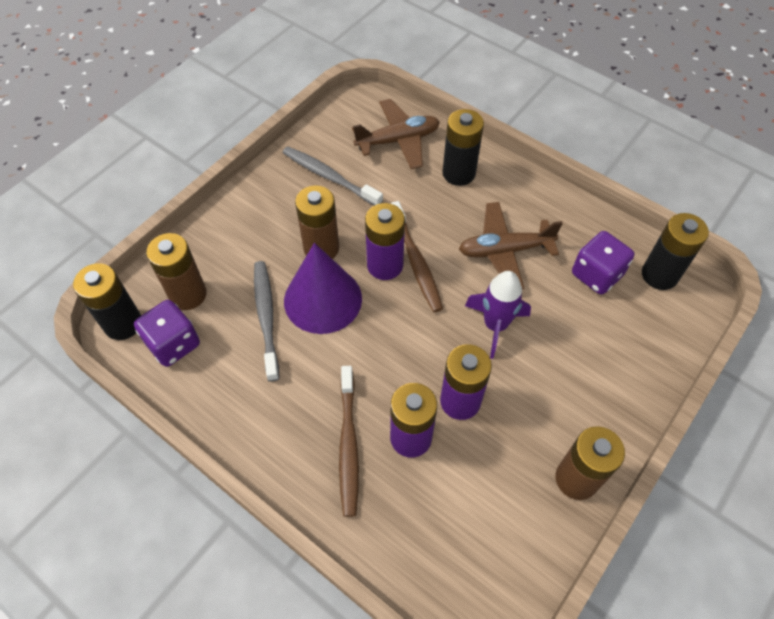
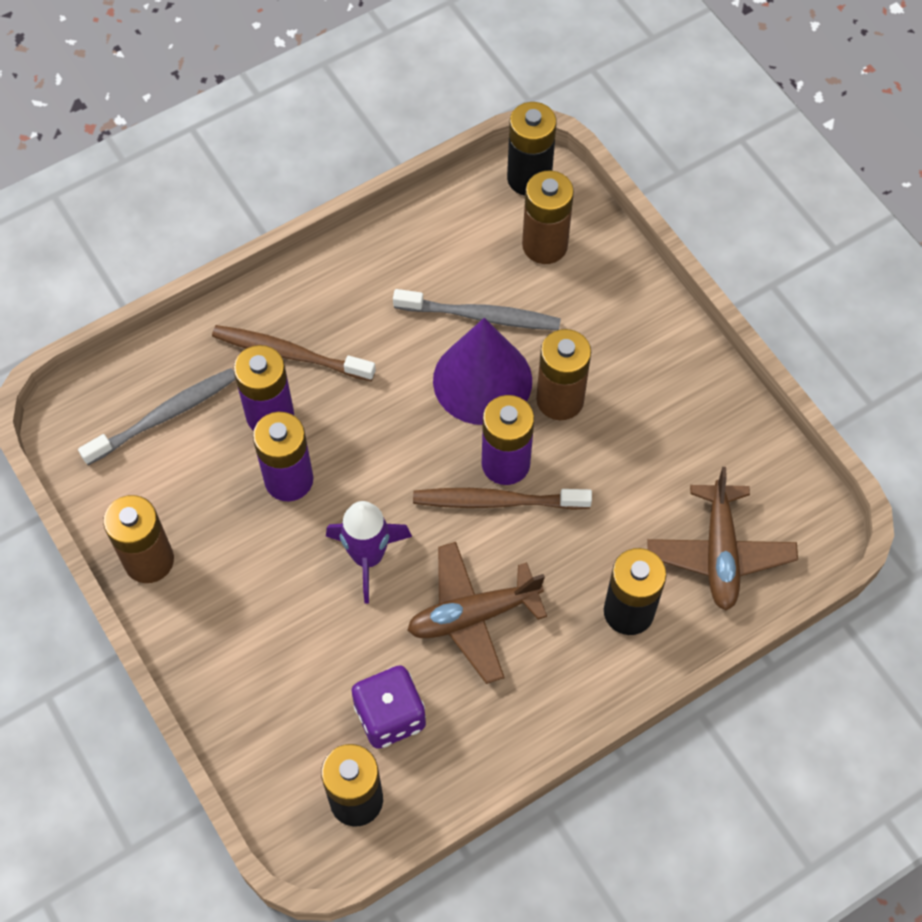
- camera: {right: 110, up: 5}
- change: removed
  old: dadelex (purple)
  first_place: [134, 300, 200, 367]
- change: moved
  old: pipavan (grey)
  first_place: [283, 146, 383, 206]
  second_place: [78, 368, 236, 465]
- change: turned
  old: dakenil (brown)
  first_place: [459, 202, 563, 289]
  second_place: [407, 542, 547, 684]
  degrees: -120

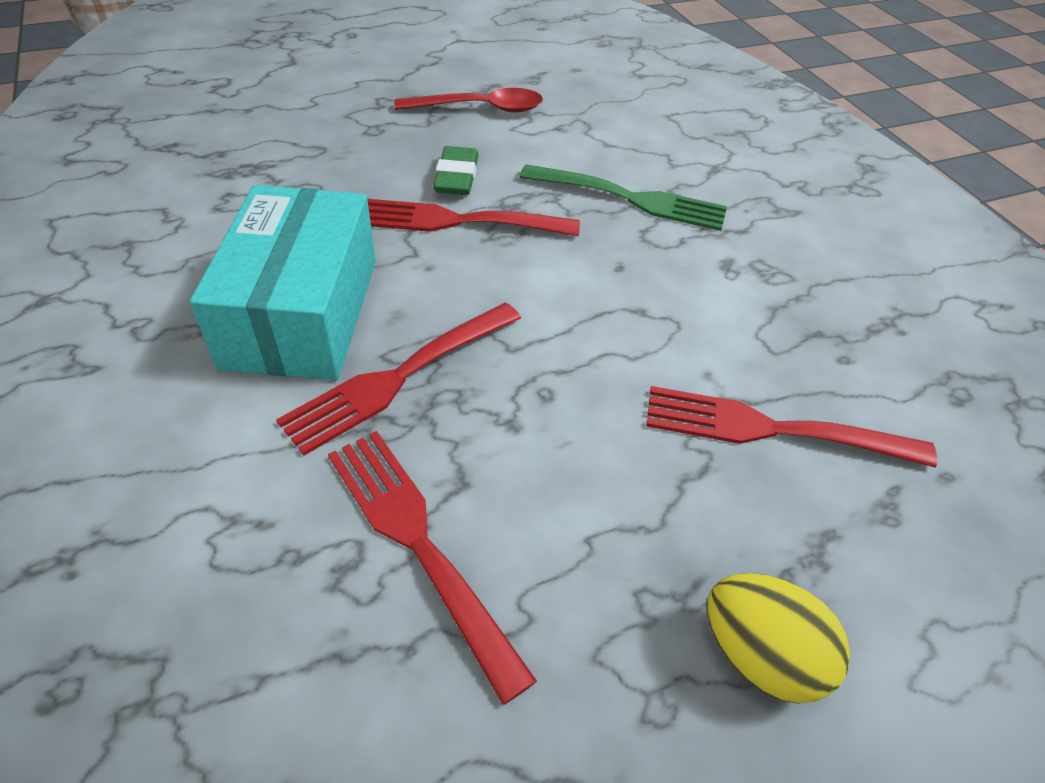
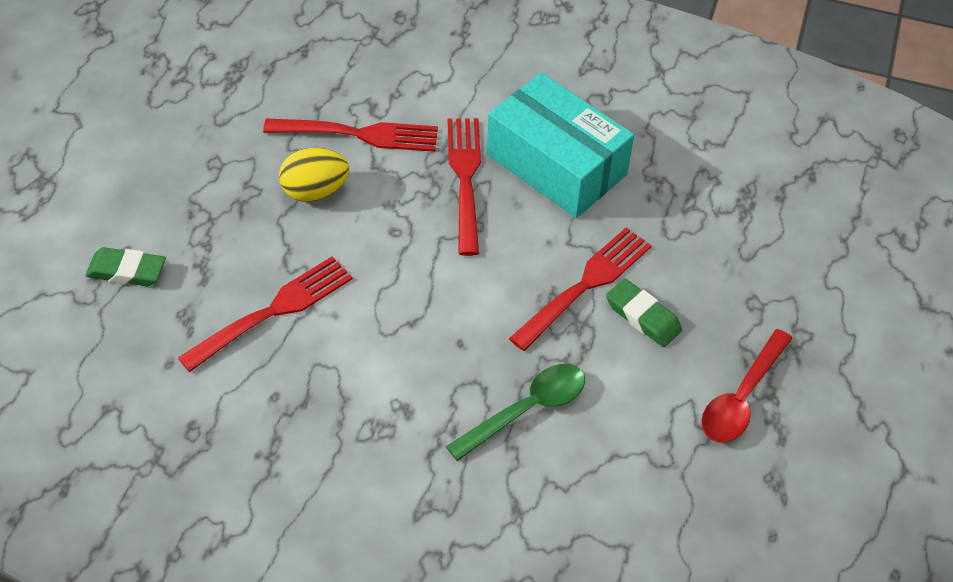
- camera: {right: 130, up: 5}
- change: added
  new: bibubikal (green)
  second_place: [85, 247, 166, 286]
- change: moved
  old: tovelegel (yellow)
  first_place: [707, 573, 850, 704]
  second_place: [279, 148, 349, 202]
- change: replaced
  old: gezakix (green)
  new: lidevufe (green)
  first_place: [520, 164, 727, 231]
  second_place: [446, 364, 585, 461]

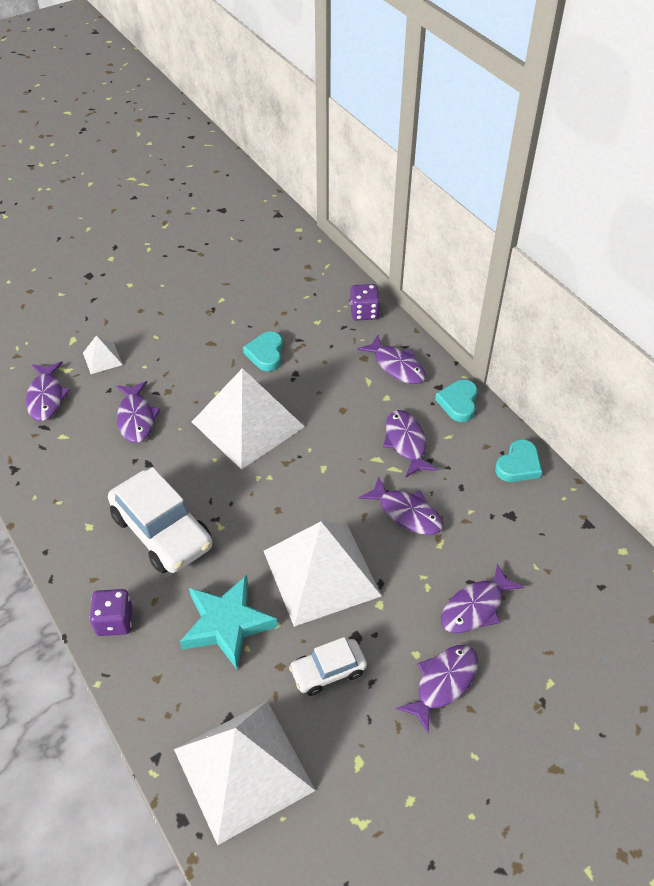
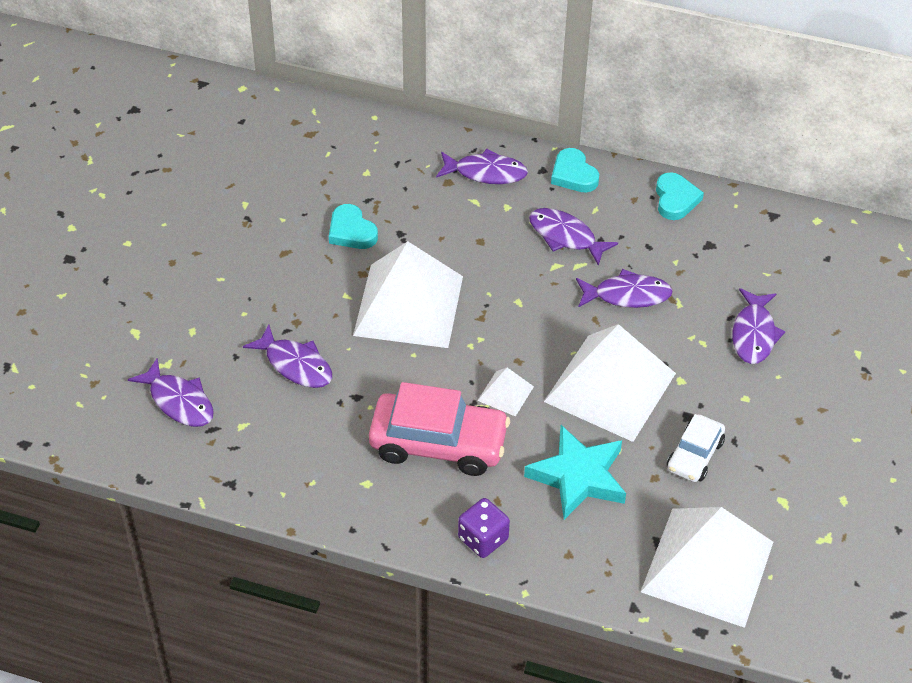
- camera: {right: -40, up: 0}
- change: removed
  old: dadelex (purple)
  first_place: [350, 284, 380, 321]
- change: removed
  old: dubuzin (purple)
  first_place: [396, 645, 478, 733]
- change: moved
  old: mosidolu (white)
  first_place: [83, 335, 123, 374]
  second_place: [477, 367, 534, 417]
- change: recoloured
  old: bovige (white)
  new: bovige (pink)
  first_place: [108, 467, 212, 573]
  second_place: [369, 382, 510, 476]

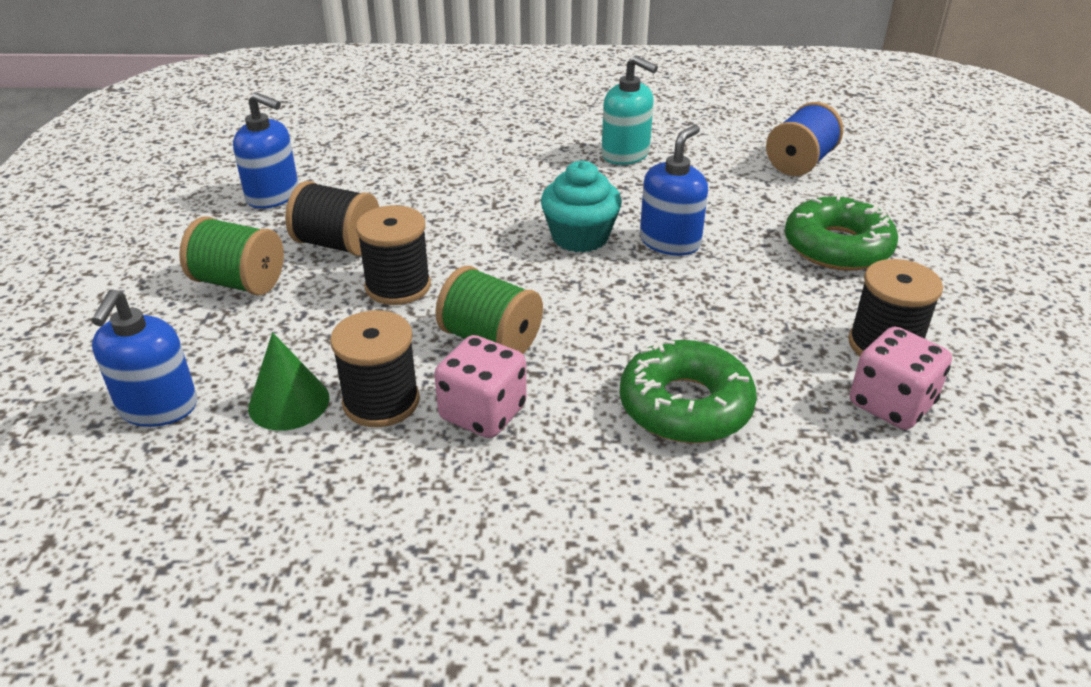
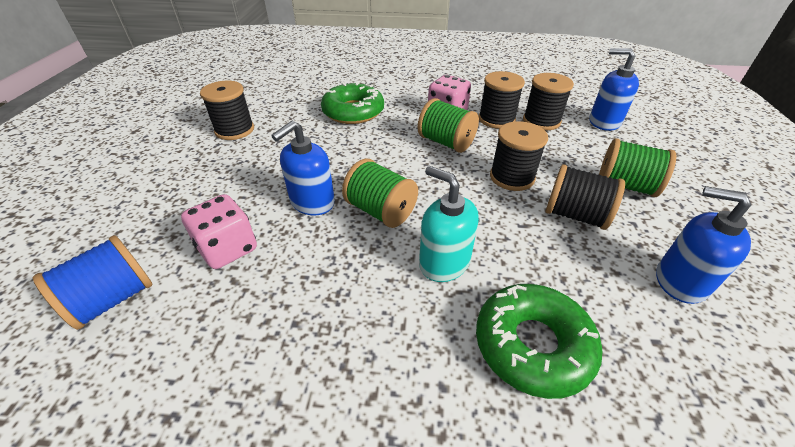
- camera: {right: -175, up: 5}
- change: moved
  old: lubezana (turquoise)
  first_place: [602, 56, 658, 165]
  second_place: [419, 166, 479, 282]
- change: moved
  old: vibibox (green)
  first_place: [785, 195, 898, 271]
  second_place: [476, 284, 602, 399]
- change: moved
  old: dadelex (pink)
  first_place: [850, 326, 952, 430]
  second_place: [181, 194, 257, 269]
- change: replaced
  old: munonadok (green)
  new: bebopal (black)
  first_place: [248, 332, 330, 431]
  second_place: [523, 73, 574, 130]
- change: replaced
  old: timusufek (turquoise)
  new: bebopal (green)
  first_place: [541, 161, 622, 252]
  second_place: [342, 159, 418, 228]
- change: turned
  old: lubezana (blue)
  first_place: [91, 289, 197, 427]
  second_place: [590, 48, 639, 131]
  degrees: -75

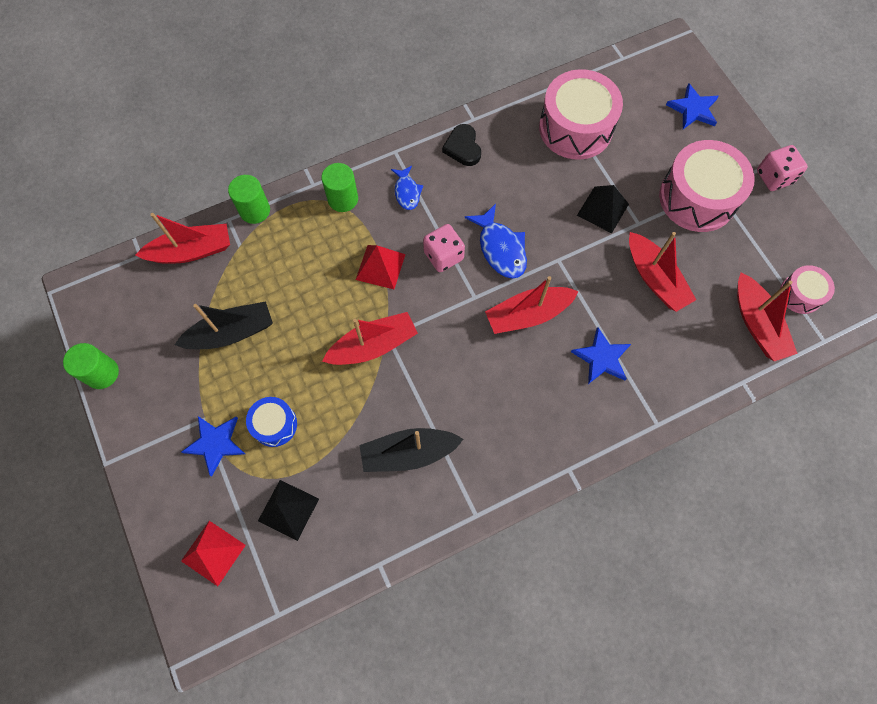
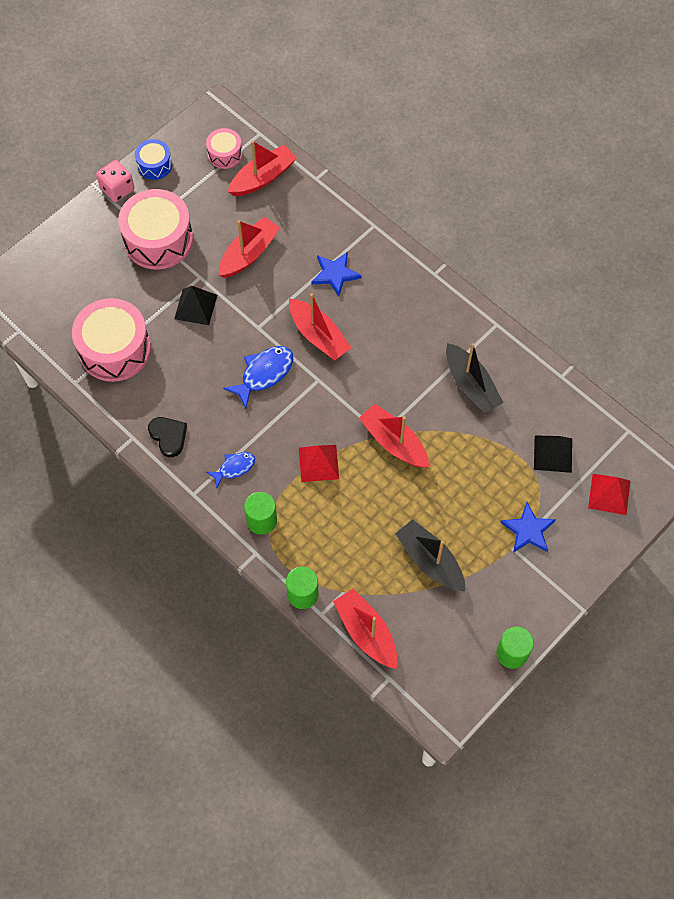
- camera: {right: -110, up: -5}
- change: removed
  old: dadelex (pink)
  first_place: [423, 224, 465, 272]
- change: removed
  old: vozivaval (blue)
  first_place: [666, 83, 719, 129]
- change: moved
  old: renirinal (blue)
  first_place: [246, 397, 297, 447]
  second_place: [135, 139, 172, 180]
- change: turned
  old: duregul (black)
  first_place: [442, 124, 481, 166]
  second_place: [148, 417, 187, 457]
  degrees: -90

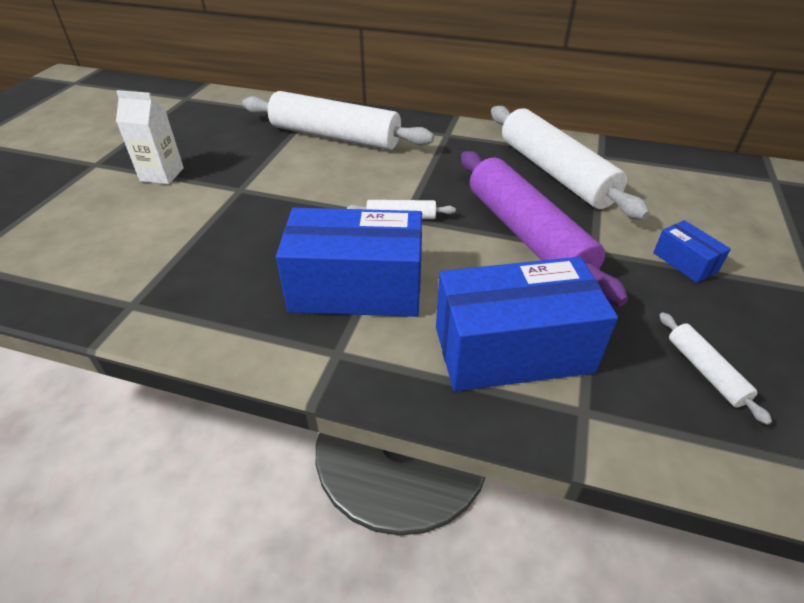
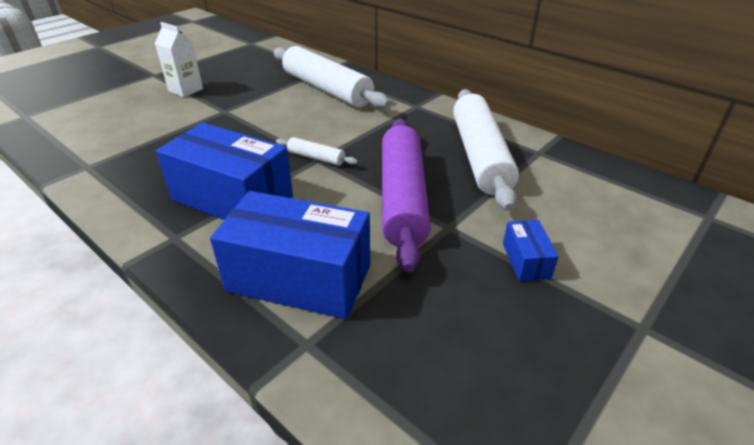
- camera: {right: 25, up: -5}
- change: removed
  old: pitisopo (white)
  first_place: [659, 312, 772, 425]

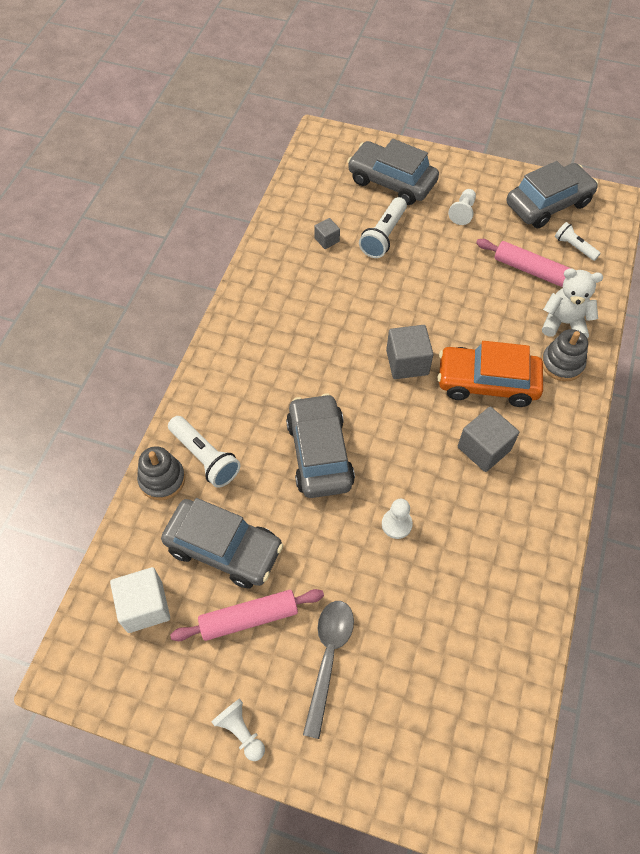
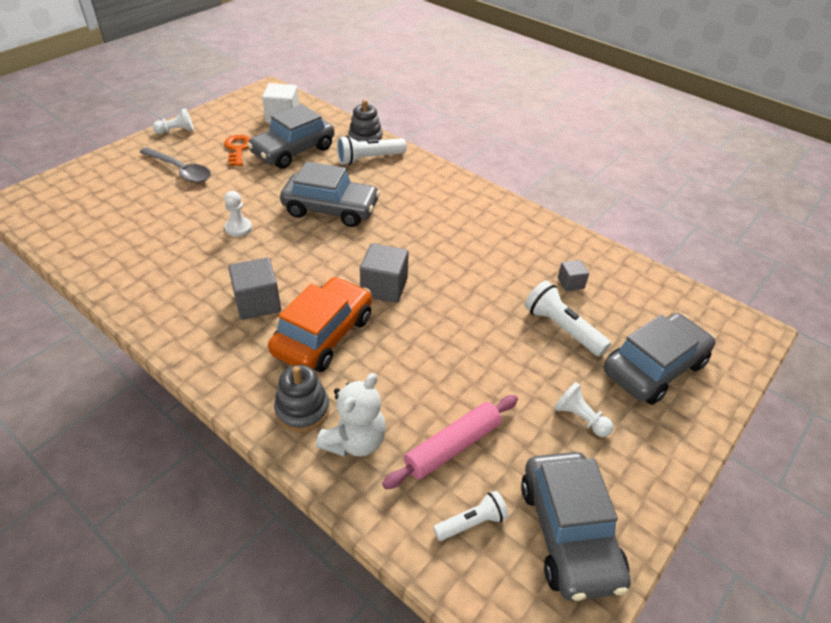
- camera: {right: 110, up: -15}
- change: replaced
  old: pitisopo (pink)
  new: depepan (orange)
  first_place: [170, 589, 324, 641]
  second_place: [224, 135, 250, 166]

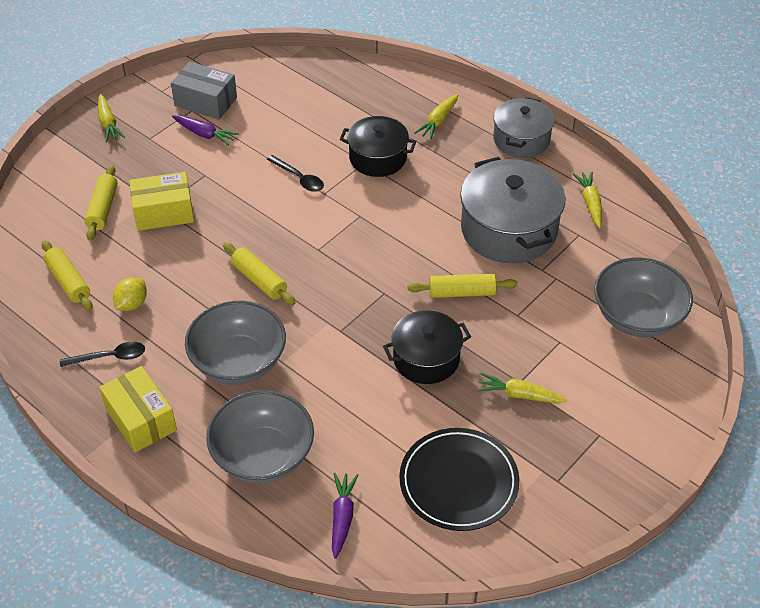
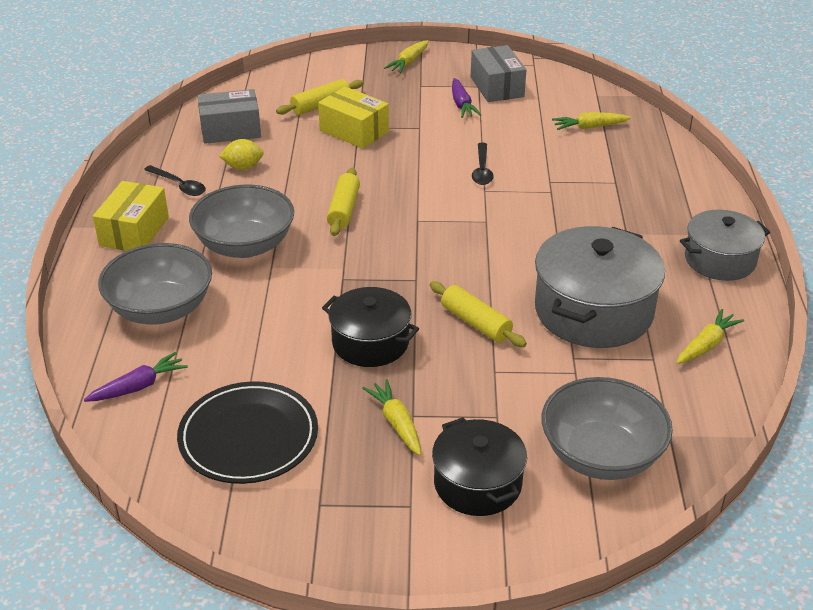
- camera: {right: 50, up: -10}
- change: moved
  old: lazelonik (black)
  first_place: [340, 116, 416, 177]
  second_place: [432, 417, 527, 516]
- change: moved
  old: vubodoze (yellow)
  first_place: [414, 94, 458, 140]
  second_place: [552, 112, 631, 130]
- change: replaced
  old: pitisopo (yellow)
  new: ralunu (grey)
  first_place: [42, 240, 92, 311]
  second_place: [197, 89, 261, 144]

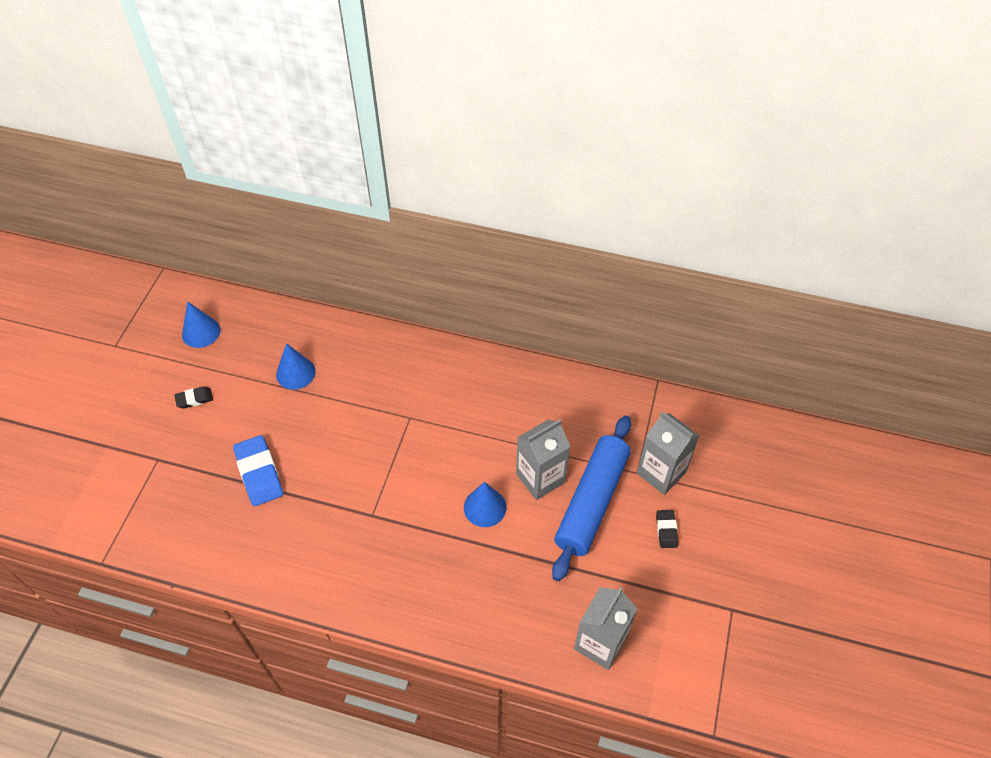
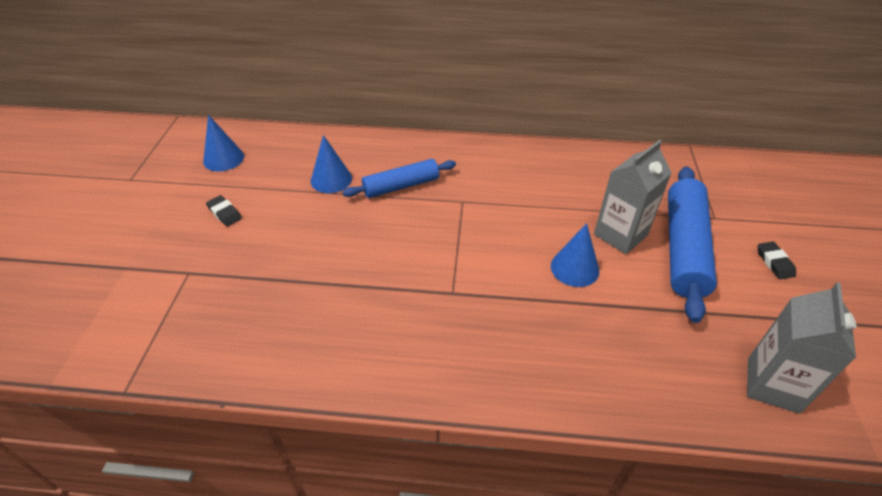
- camera: {right: -10, up: -10}
- change: removed
  old: bibubikal (blue)
  first_place: [233, 435, 283, 506]
- change: removed
  old: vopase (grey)
  first_place: [637, 411, 699, 495]
- change: added
  new: pitisopo (blue)
  second_place: [343, 159, 456, 198]
- change: turned
  old: bibubikal (black)
  first_place: [174, 386, 213, 409]
  second_place: [206, 195, 242, 226]
  degrees: 75

